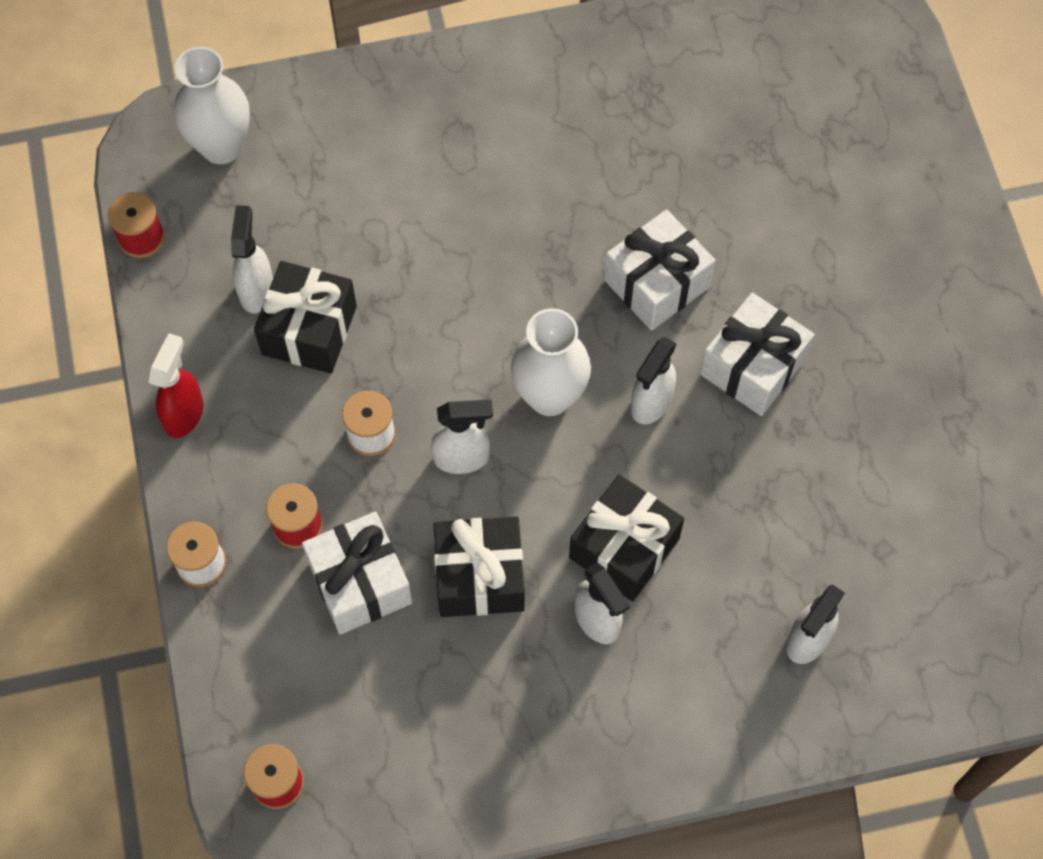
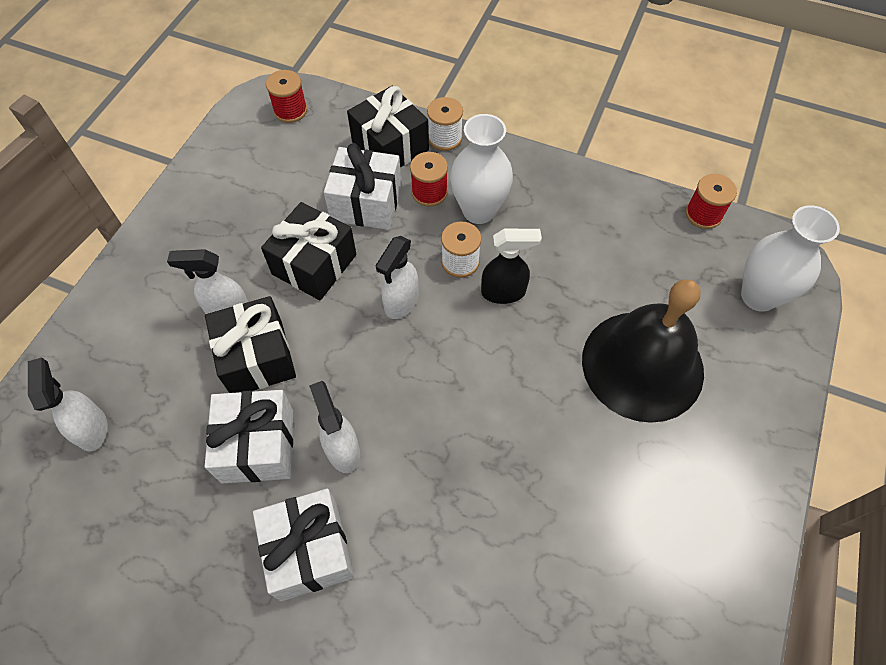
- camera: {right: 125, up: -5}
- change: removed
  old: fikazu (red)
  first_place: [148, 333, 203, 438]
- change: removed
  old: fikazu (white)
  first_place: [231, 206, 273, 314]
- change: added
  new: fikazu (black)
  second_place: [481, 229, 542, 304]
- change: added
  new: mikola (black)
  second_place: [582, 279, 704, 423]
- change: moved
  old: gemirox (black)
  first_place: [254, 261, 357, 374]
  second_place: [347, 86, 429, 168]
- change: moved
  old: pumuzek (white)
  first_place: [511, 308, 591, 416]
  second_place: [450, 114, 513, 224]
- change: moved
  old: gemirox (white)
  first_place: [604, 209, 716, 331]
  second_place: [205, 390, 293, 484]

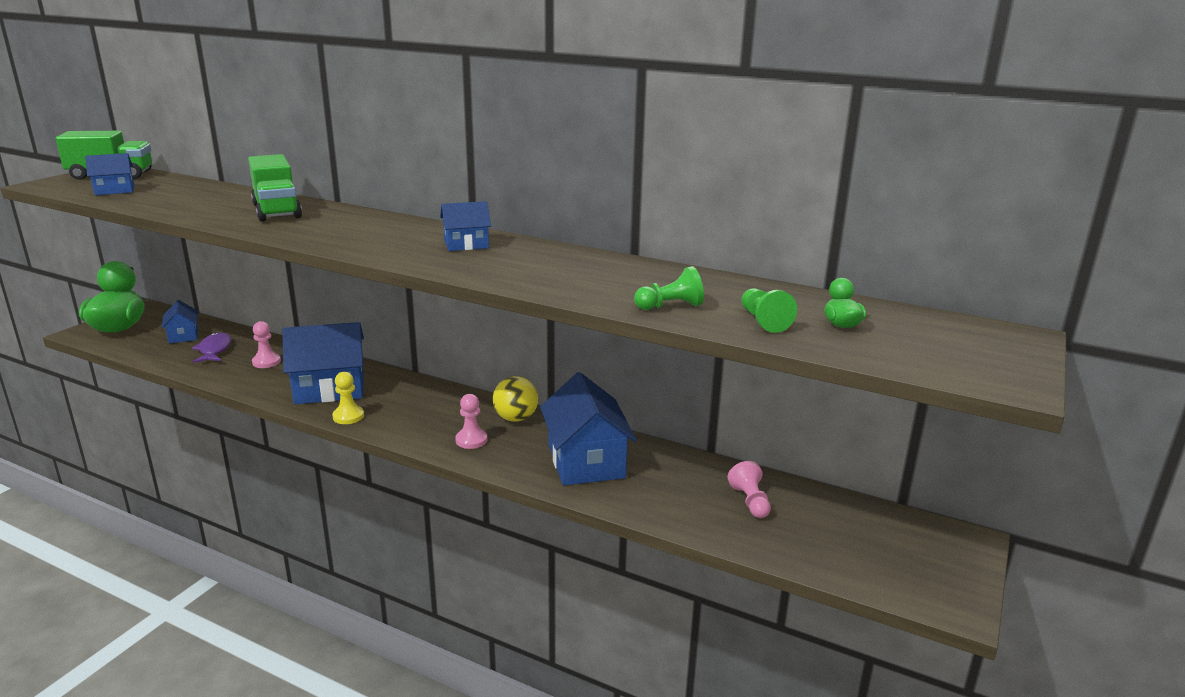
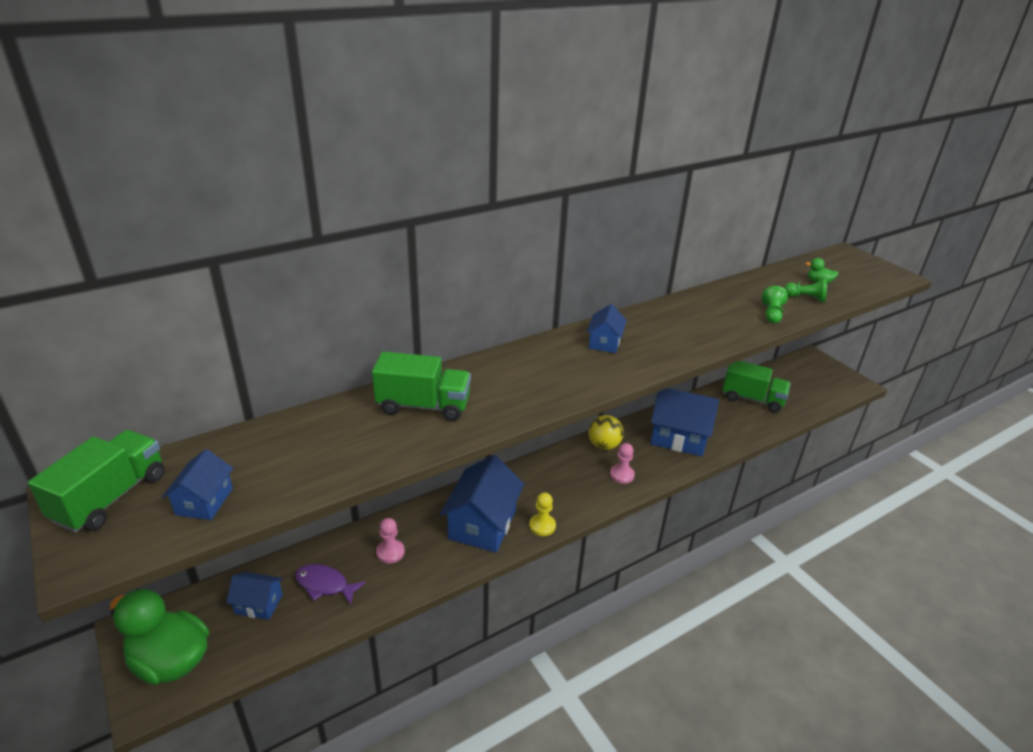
- camera: {right: -60, up: 10}
- change: replaced
  old: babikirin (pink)
  new: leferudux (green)
  first_place: [728, 461, 771, 518]
  second_place: [722, 361, 791, 413]

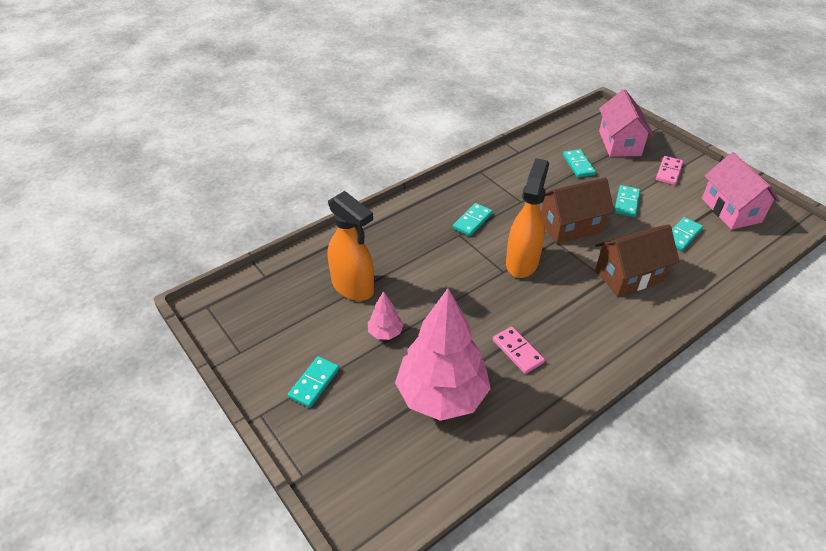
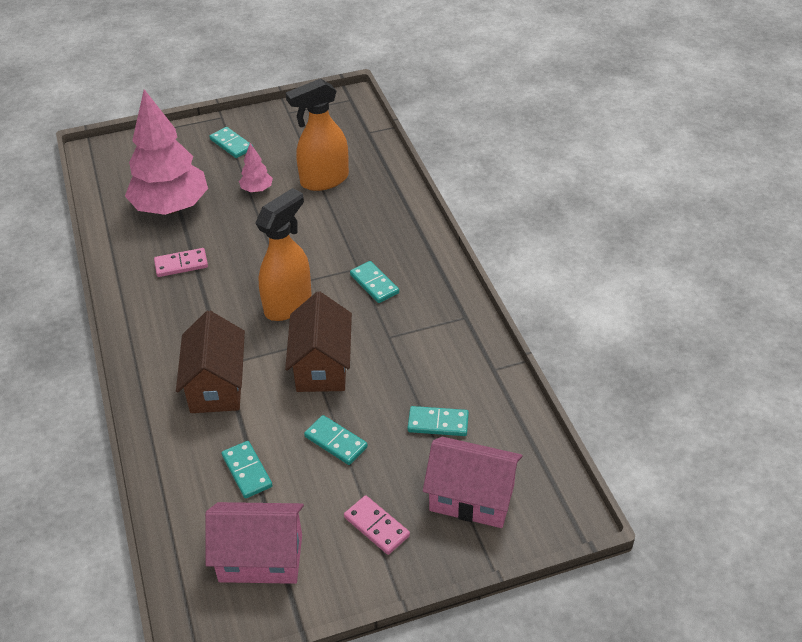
- camera: {right: 110, up: 0}
- change: turned
  old: fikazu (orange)
  first_place: [506, 158, 549, 278]
  second_place: [255, 188, 312, 321]
  degrees: -90

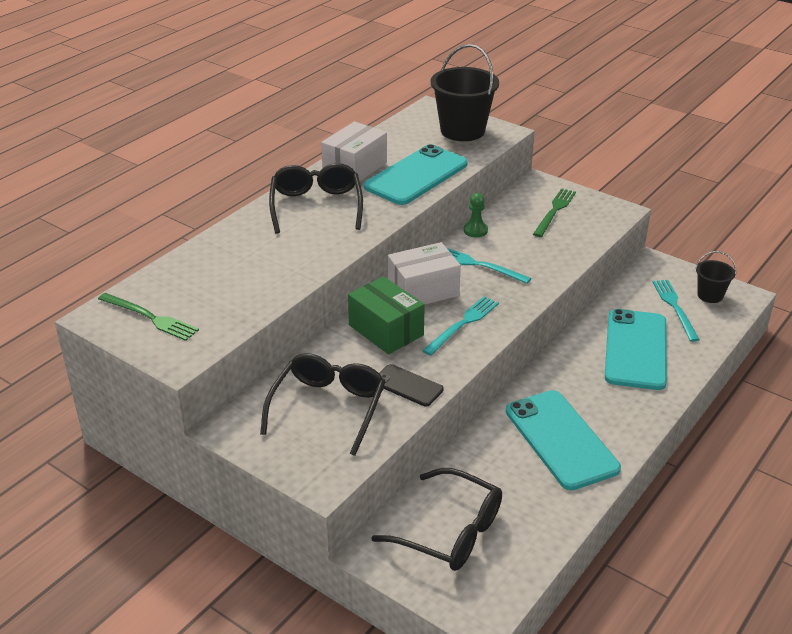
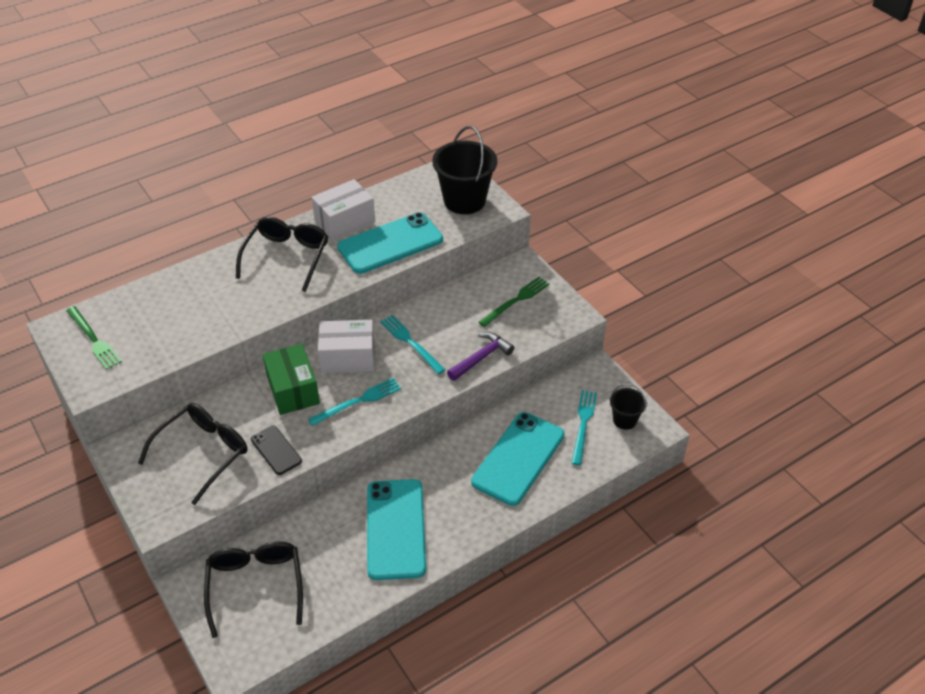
- camera: {right: 20, up: 10}
- change: removed
  old: babikirin (green)
  first_place: [463, 193, 488, 237]
- change: added
  new: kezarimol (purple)
  second_place: [447, 332, 515, 381]
- change: turned
  old: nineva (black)
  first_place: [371, 468, 502, 571]
  second_place: [204, 541, 303, 638]
  degrees: -150

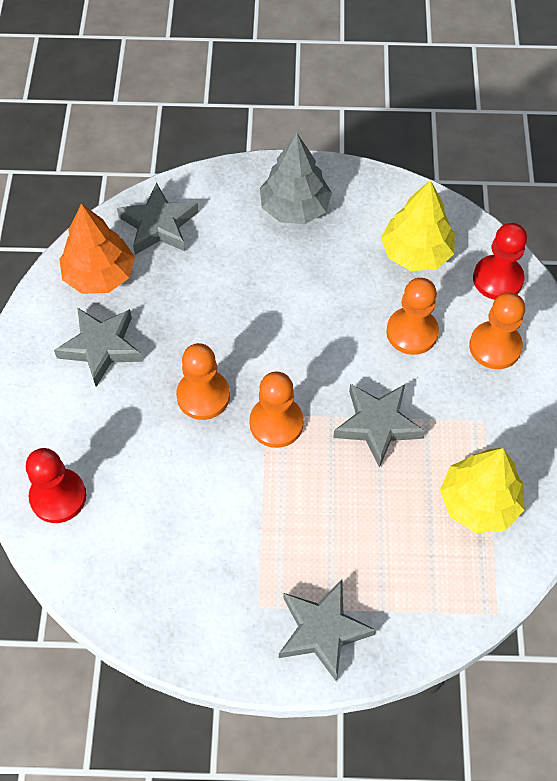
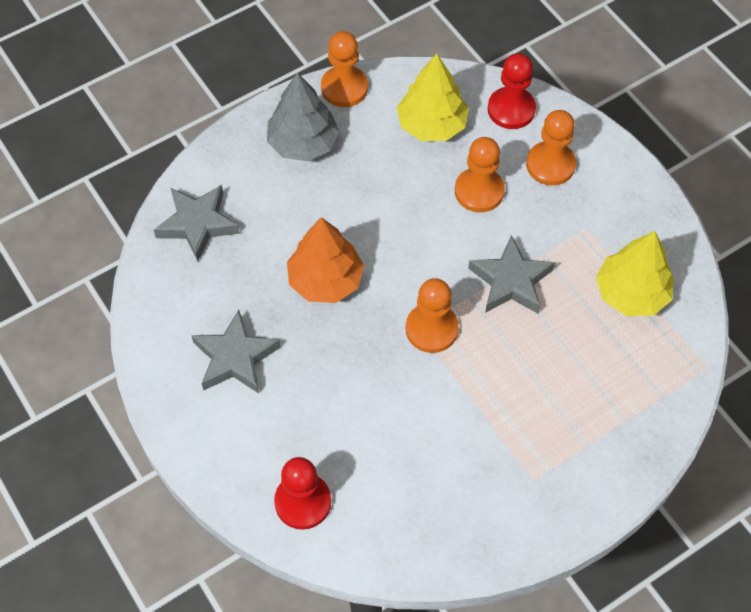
- camera: {right: -35, up: 0}
- change: removed
  old: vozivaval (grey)
  first_place: [279, 580, 376, 681]
- change: moved
  old: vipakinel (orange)
  first_place: [59, 204, 135, 294]
  second_place: [287, 217, 364, 303]
- change: moved
  old: babikirin (orange)
  first_place: [176, 343, 230, 420]
  second_place: [321, 31, 368, 107]

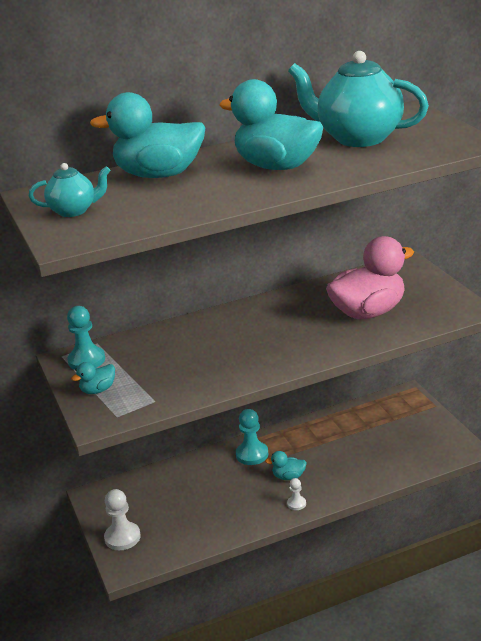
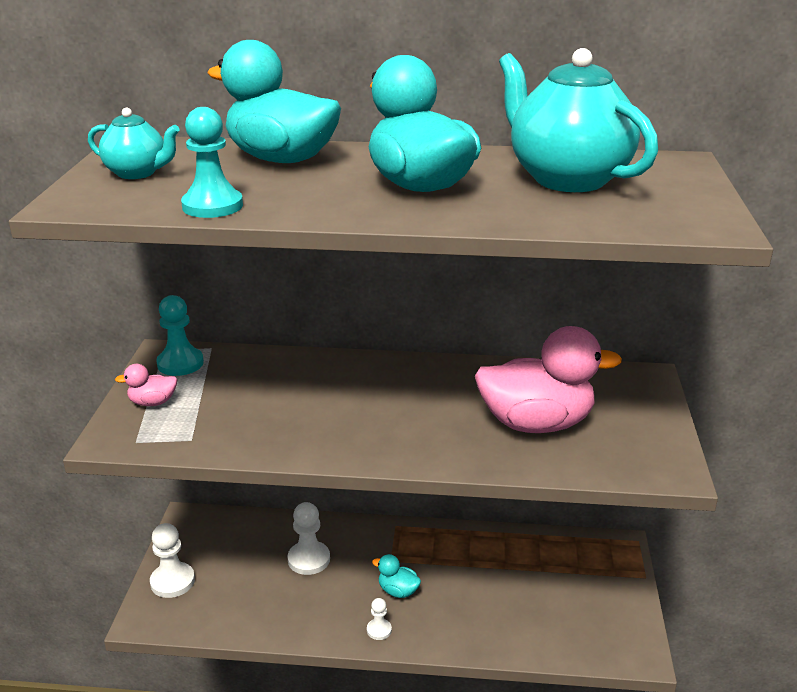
- camera: {right: 25, up: 0}
- change: added
  new: babikirin (white)
  second_place: [287, 502, 330, 575]
- change: moved
  old: babikirin (turquoise)
  first_place: [236, 409, 268, 465]
  second_place: [181, 107, 243, 218]
- change: recoloured
  old: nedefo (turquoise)
  new: nedefo (pink)
  first_place: [71, 362, 115, 394]
  second_place: [115, 364, 177, 406]

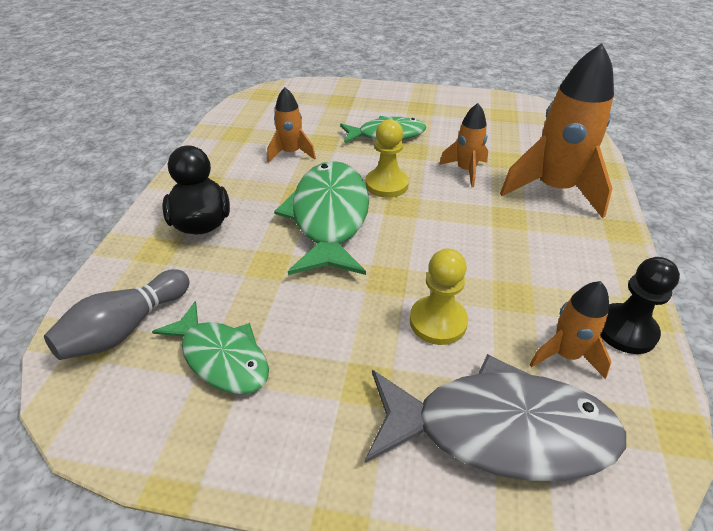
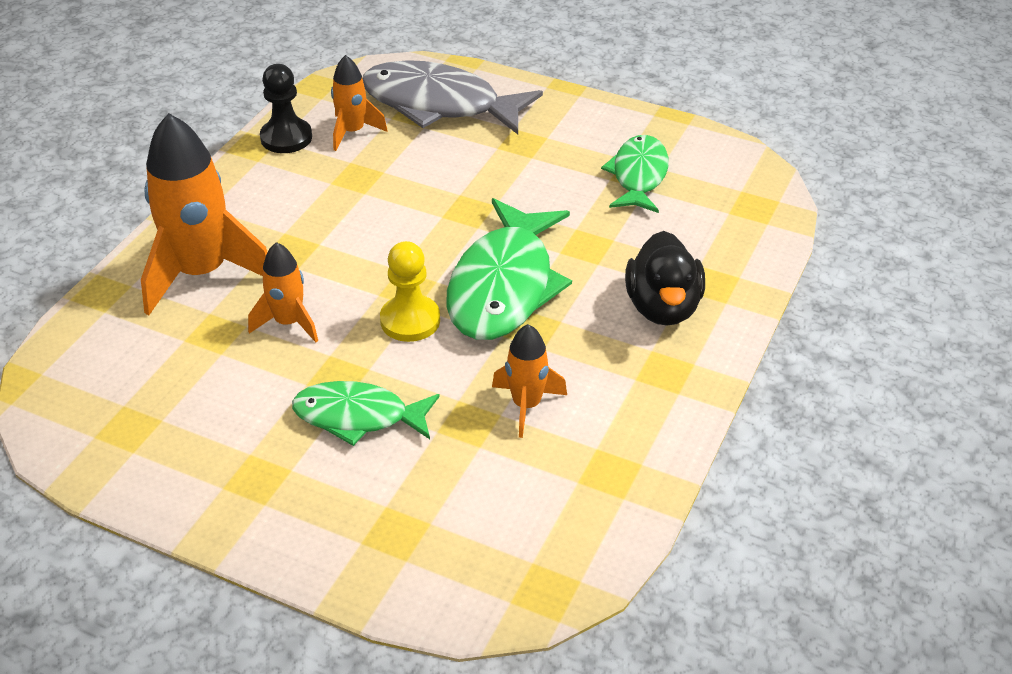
- camera: {right: -165, up: 0}
- change: removed
  old: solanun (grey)
  first_place: [44, 269, 189, 360]
- change: removed
  old: babikirin (yellow)
  first_place: [410, 249, 468, 345]
- change: turned
  old: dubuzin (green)
  first_place: [152, 301, 269, 394]
  second_place: [601, 135, 669, 213]
  degrees: 45

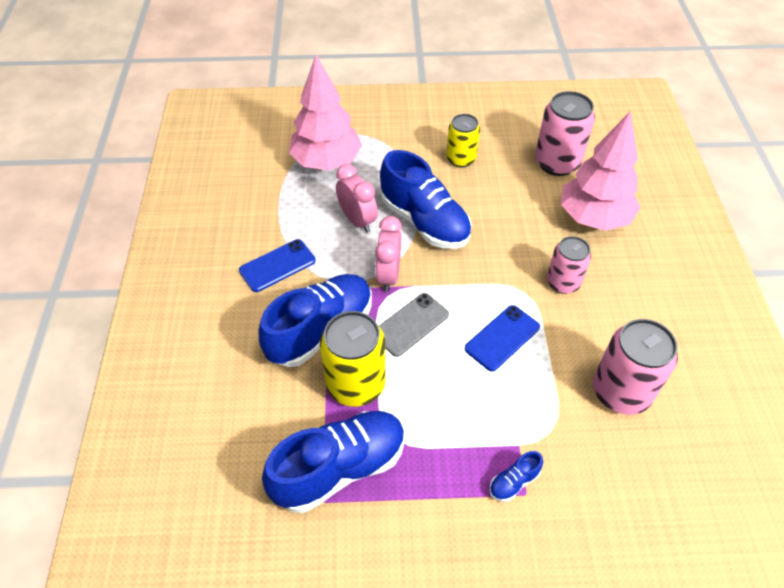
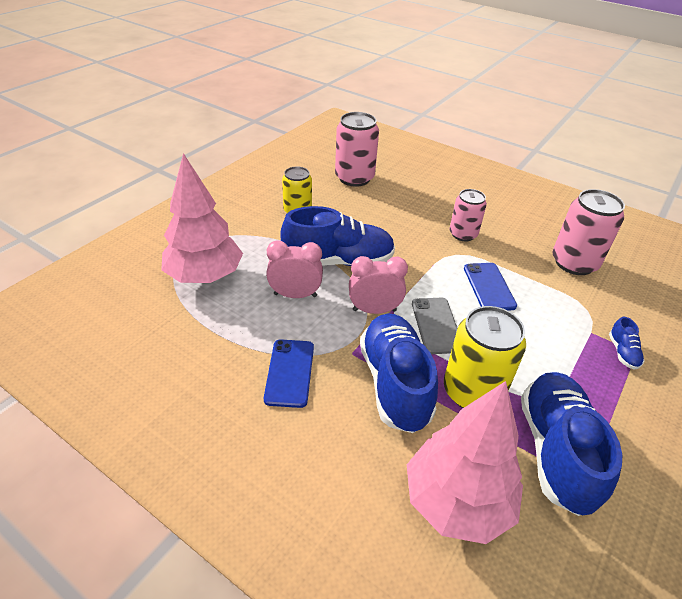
- camera: {right: -55, up: -10}
- change: moved
  old: vipakinel (pink)
  first_place: [561, 111, 641, 231]
  second_place: [407, 381, 523, 544]
- change: turned
  old: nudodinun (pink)
  first_place: [375, 216, 402, 292]
  second_place: [349, 256, 408, 314]
  degrees: 135

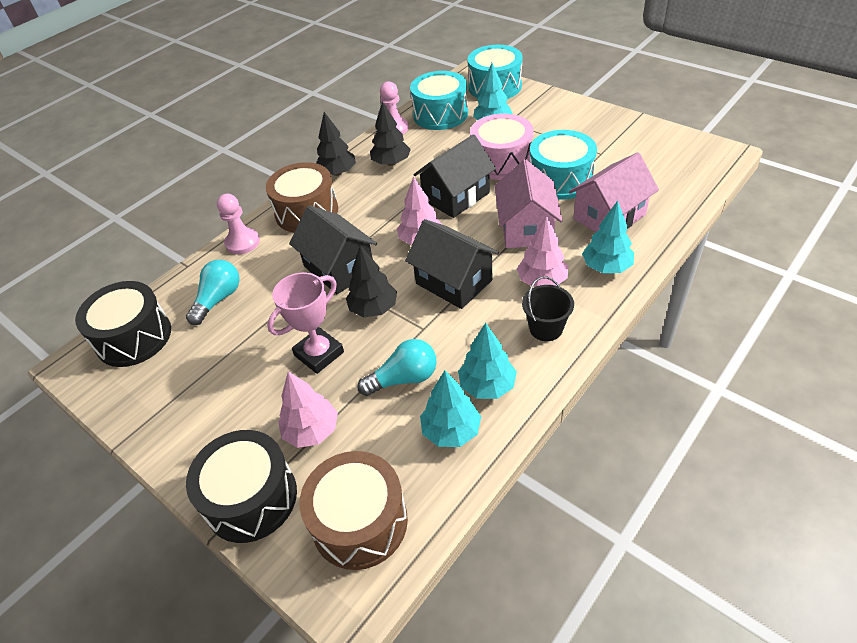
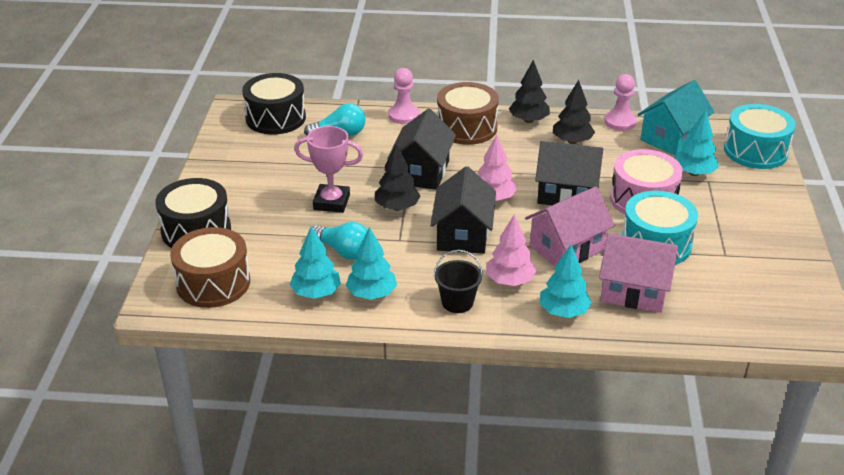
- camera: {right: 50, up: -10}
- change: removed
  old: vipakinel (pink)
  first_place: [278, 372, 338, 448]
- change: replaced
  old: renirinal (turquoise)
  new: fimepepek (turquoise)
  first_place: [410, 71, 468, 130]
  second_place: [638, 80, 714, 156]

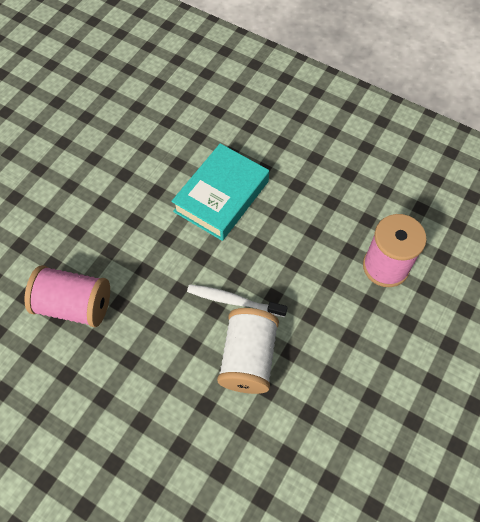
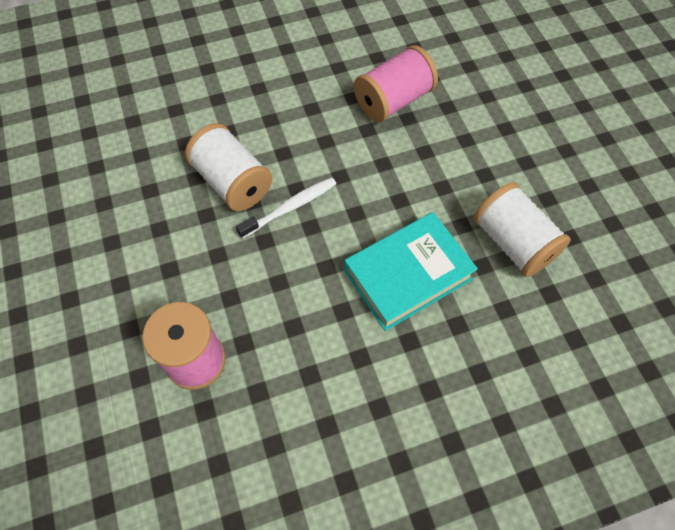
- camera: {right: 130, up: 0}
- change: added
  new: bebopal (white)
  second_place: [473, 182, 571, 277]
- change: turned
  old: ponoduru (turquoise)
  first_place: [171, 143, 269, 241]
  second_place: [344, 212, 478, 331]
  degrees: 75

